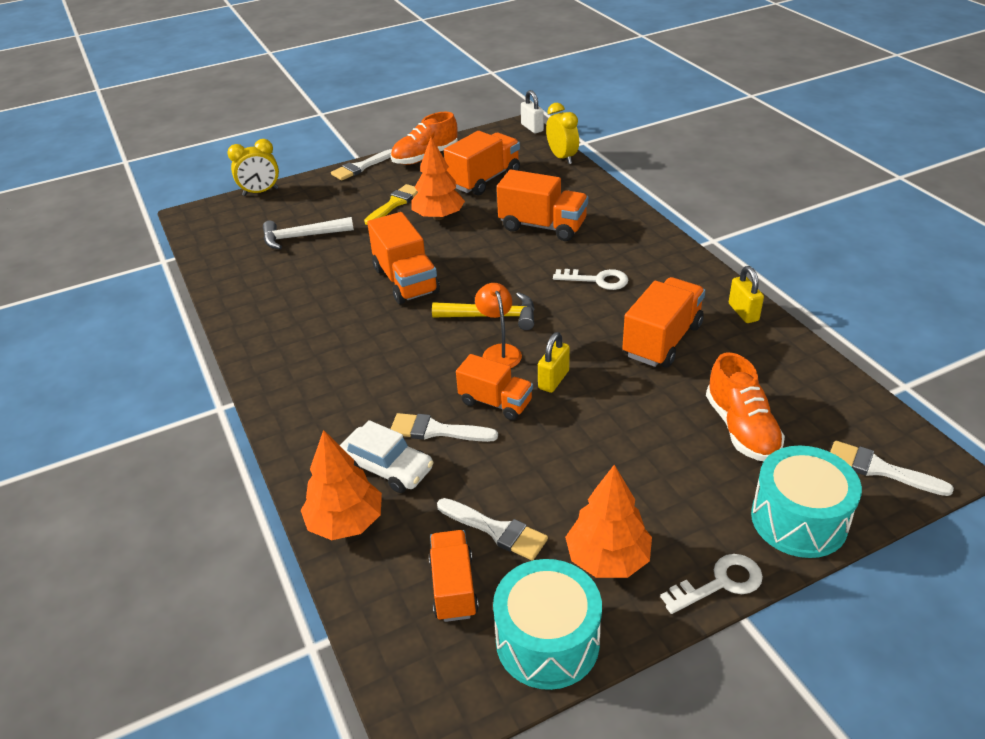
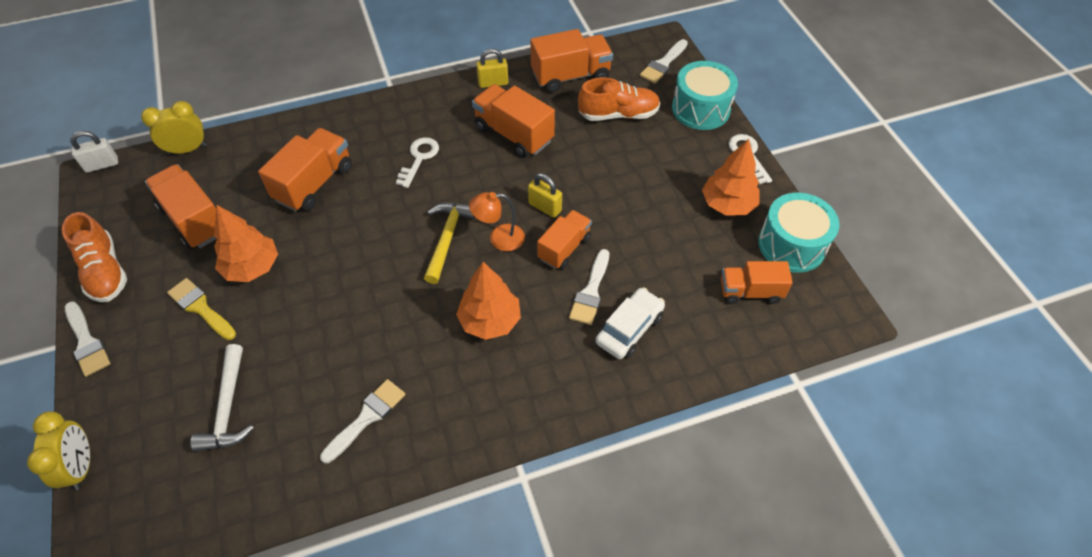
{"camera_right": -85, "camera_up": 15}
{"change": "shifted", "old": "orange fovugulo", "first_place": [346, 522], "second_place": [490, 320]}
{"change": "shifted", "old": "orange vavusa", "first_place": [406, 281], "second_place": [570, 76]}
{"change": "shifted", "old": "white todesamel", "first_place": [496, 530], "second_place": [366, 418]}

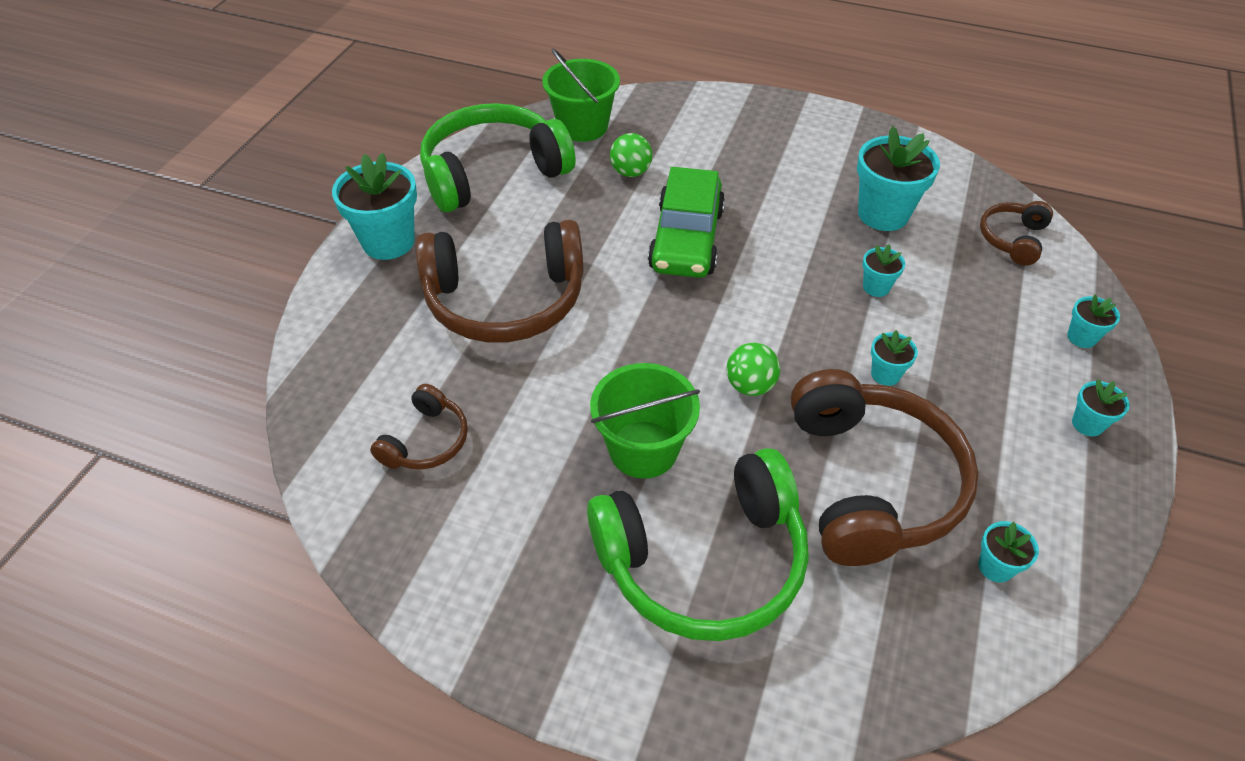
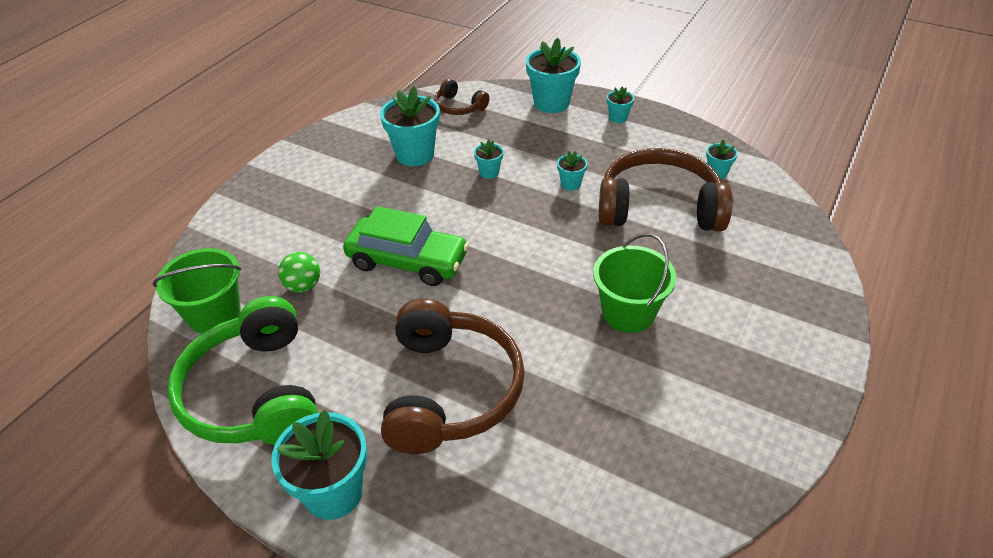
{"camera_right": -80, "camera_up": -5}
{"change": "gone", "old": "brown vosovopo", "first_place": [426, 441]}
{"change": "gone", "old": "green vosovopo", "first_place": [703, 559]}
{"change": "gone", "old": "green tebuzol", "first_place": [750, 386]}
{"change": "scaled", "old": "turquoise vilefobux", "first_place": [1081, 337], "second_place": [551, 103], "factor": 2.03}

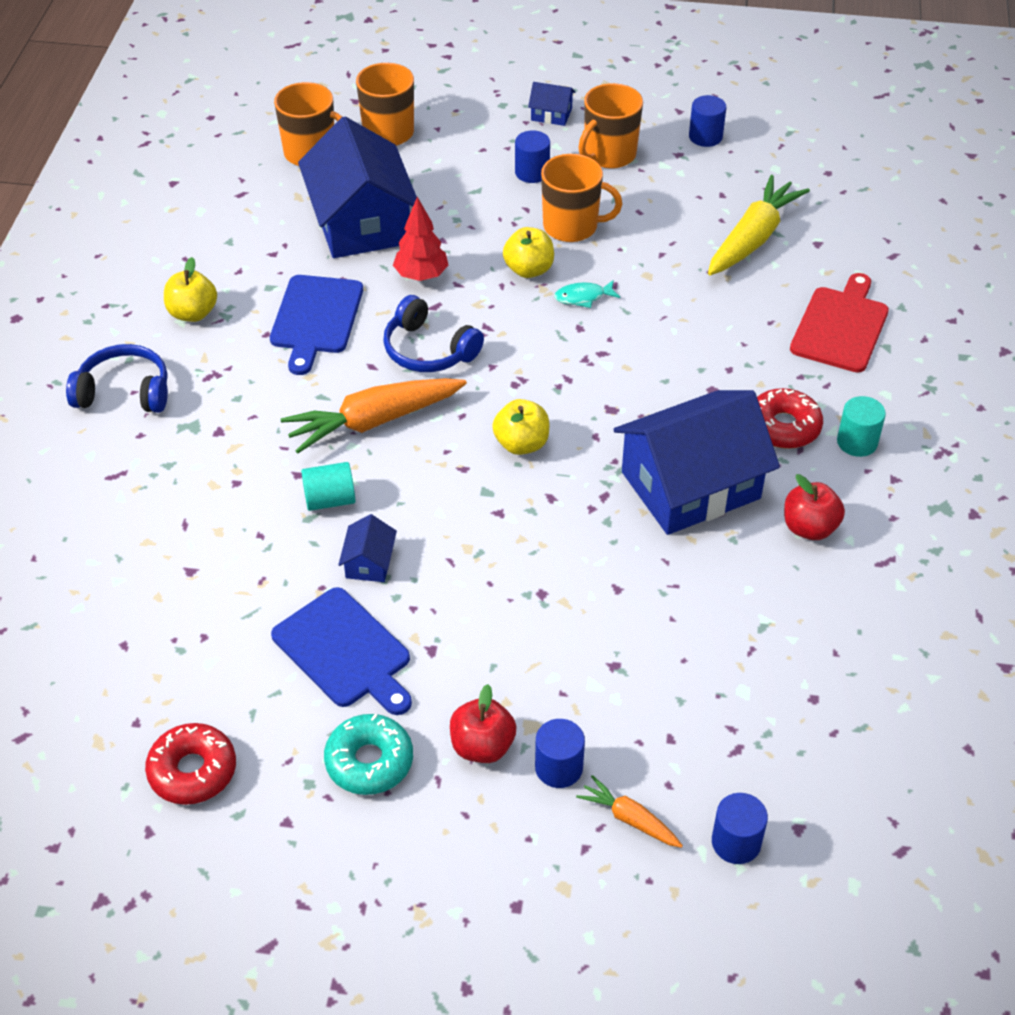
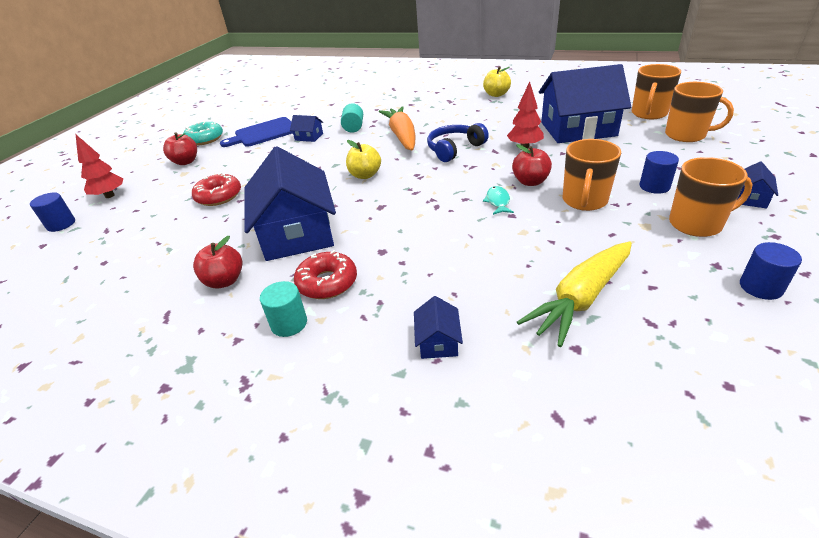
{"camera_right": 105, "camera_up": -10}
{"change": "gone", "old": "blue vosovopo", "first_place": [124, 392]}
{"change": "shifted", "old": "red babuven", "first_place": [193, 771], "second_place": [219, 196]}
{"change": "gone", "old": "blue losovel", "first_place": [316, 318]}
{"change": "repainted", "old": "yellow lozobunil", "new": "red lozobunil", "first_place": [529, 270], "second_place": [530, 182]}
{"change": "gone", "old": "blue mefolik", "first_place": [558, 768]}
{"change": "swapped", "old": "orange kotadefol", "new": "red fovugulo", "first_place": [629, 818], "second_place": [109, 195]}
{"change": "rotated", "old": "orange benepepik", "first_place": [609, 155], "second_place": [696, 224], "degrees": 120}
{"change": "rotated", "old": "yellow kotadefol", "first_place": [753, 238], "second_place": [580, 299], "degrees": 90}
{"change": "swapped", "old": "red losovel", "new": "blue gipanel", "first_place": [840, 326], "second_place": [438, 341]}

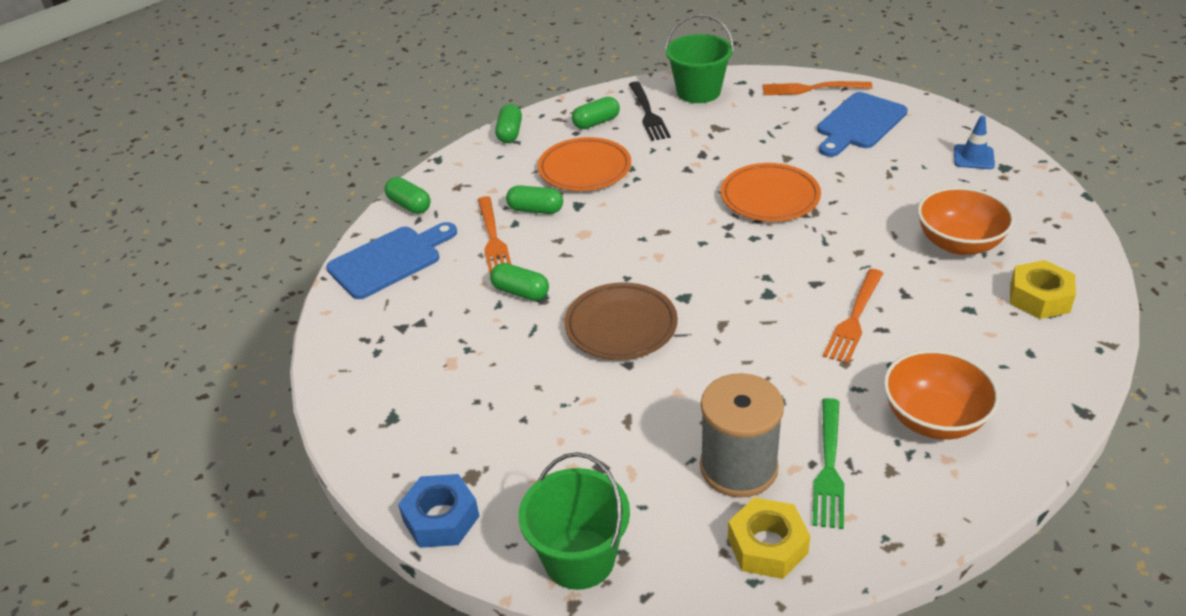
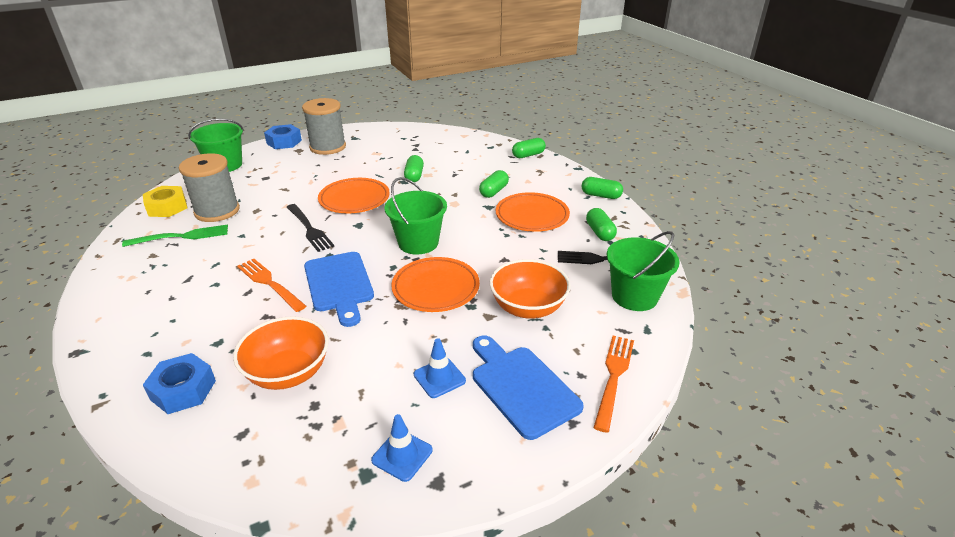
{"camera_right": 105, "camera_up": -5}
{"change": "shifted", "old": "blue losovel", "first_place": [389, 260], "second_place": [339, 285]}
{"change": "gone", "old": "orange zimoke", "first_place": [493, 238]}
{"change": "rotated", "old": "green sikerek", "first_place": [520, 292], "second_place": [414, 176], "degrees": -45}
{"change": "repainted", "old": "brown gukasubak", "new": "orange gukasubak", "first_place": [621, 326], "second_place": [354, 199]}
{"change": "rotated", "old": "green zimoke", "first_place": [829, 467], "second_place": [181, 236], "degrees": 135}
{"change": "shifted", "old": "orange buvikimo", "first_place": [933, 419], "second_place": [528, 308]}
{"change": "repainted", "old": "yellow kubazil", "new": "blue kubazil", "first_place": [1039, 297], "second_place": [183, 390]}
{"change": "new", "new": "black zimoke", "second_place": [309, 229]}
{"change": "new", "new": "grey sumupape", "second_place": [328, 147]}
{"change": "new", "new": "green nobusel", "second_place": [418, 243]}
{"change": "new", "new": "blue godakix", "second_place": [439, 378]}

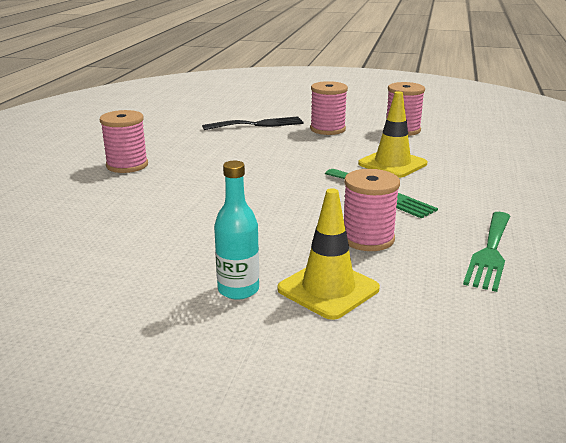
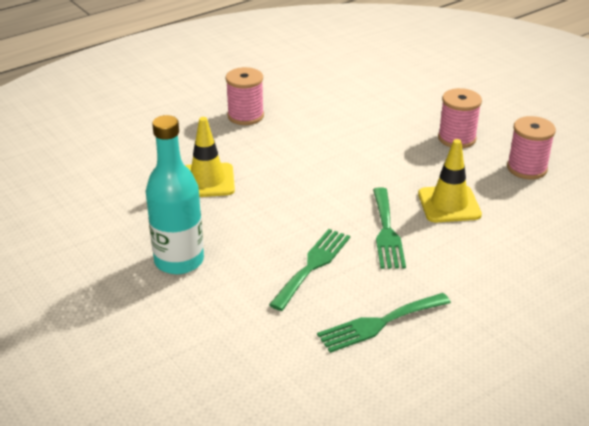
{"camera_right": 40, "camera_up": 10}
{"change": "gone", "old": "black zimoke", "first_place": [258, 124]}
{"change": "scaled", "old": "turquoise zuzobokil", "first_place": [238, 290], "second_place": [179, 261], "factor": 1.6}
{"change": "shifted", "old": "yellow godakix", "first_place": [328, 289], "second_place": [207, 181]}
{"change": "swapped", "old": "pink sumupape", "new": "green zimoke", "first_place": [368, 239], "second_place": [312, 265]}

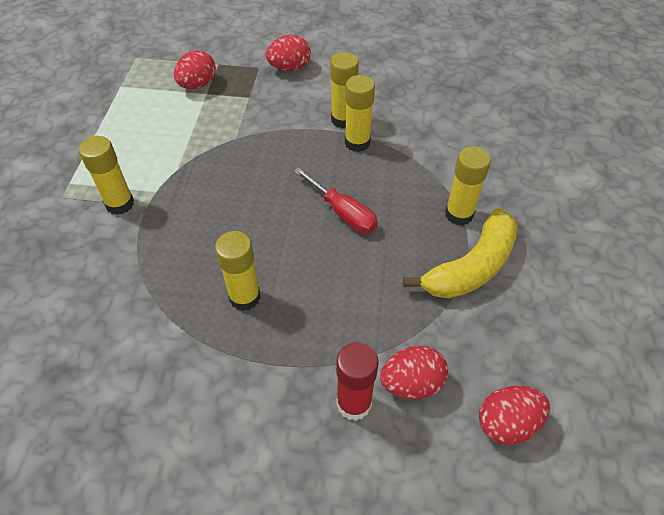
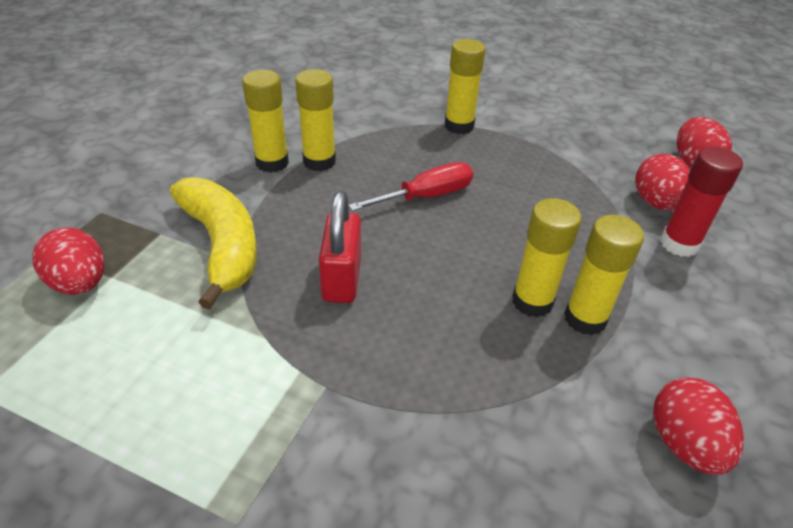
{"camera_right": -75, "camera_up": -10}
{"change": "shifted", "old": "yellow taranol", "first_place": [120, 204], "second_place": [585, 318]}
{"change": "shifted", "old": "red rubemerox", "first_place": [289, 68], "second_place": [684, 444]}
{"change": "shifted", "old": "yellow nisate", "first_place": [471, 267], "second_place": [222, 245]}
{"change": "new", "new": "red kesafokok", "second_place": [342, 279]}

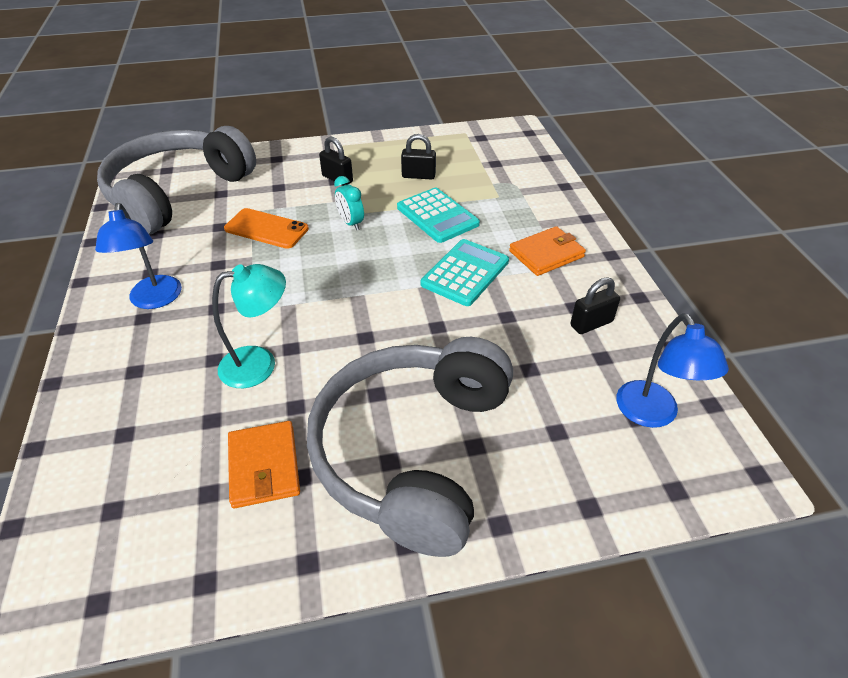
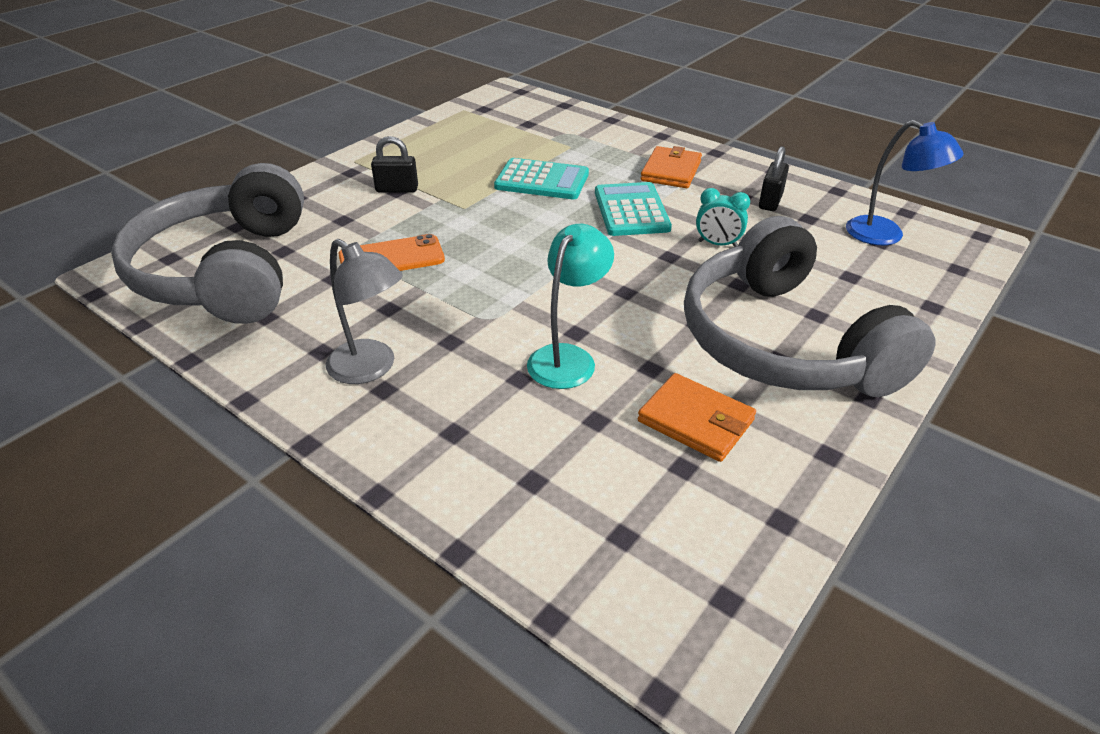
{"camera_right": -40, "camera_up": -5}
{"change": "repainted", "old": "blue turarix", "new": "grey turarix", "first_place": [155, 300], "second_place": [371, 368]}
{"change": "shifted", "old": "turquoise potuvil", "first_place": [351, 223], "second_place": [717, 244]}
{"change": "gone", "old": "black kesafokok", "first_place": [418, 176]}

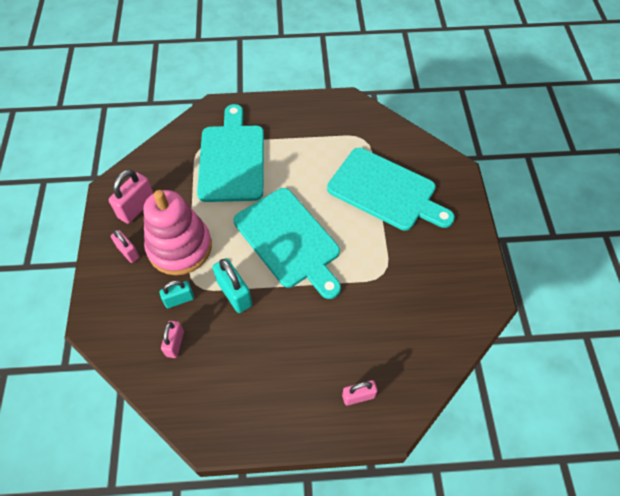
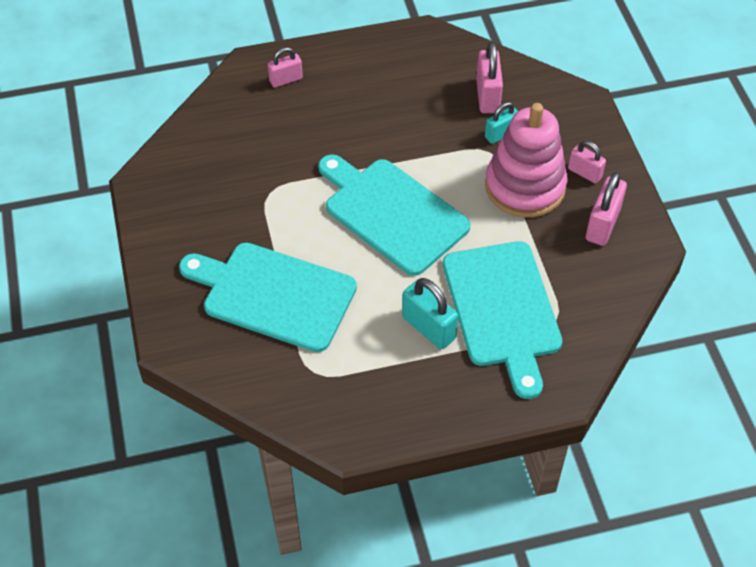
{"camera_right": 170, "camera_up": -5}
{"change": "scaled", "old": "pink kesafokok", "first_place": [175, 343], "second_place": [487, 96], "factor": 1.54}
{"change": "shifted", "old": "turquoise kesafokok", "first_place": [234, 293], "second_place": [428, 328]}

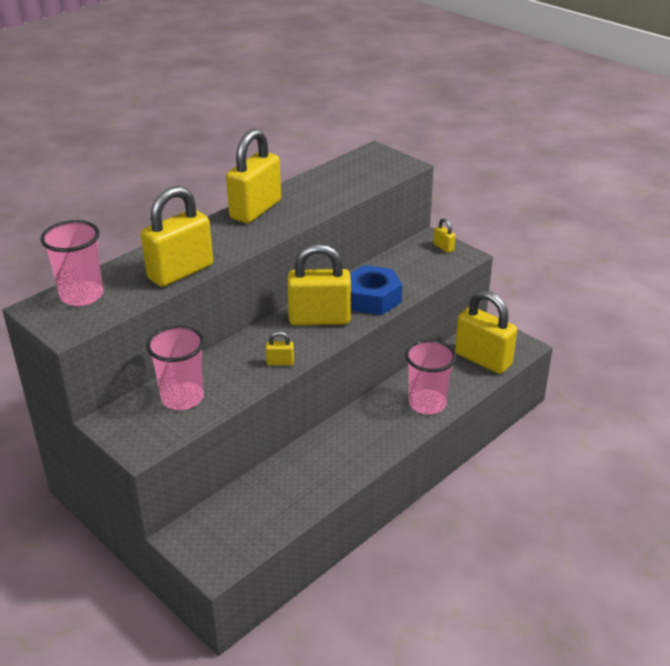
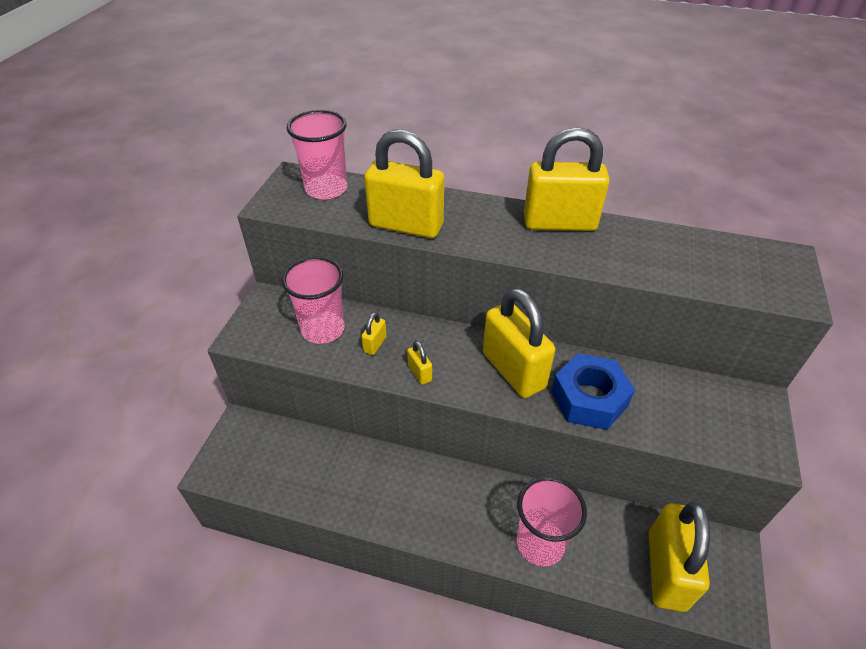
{"camera_right": 60, "camera_up": 10}
{"change": "shifted", "old": "yellow kesafokok", "first_place": [443, 247], "second_place": [375, 344]}

